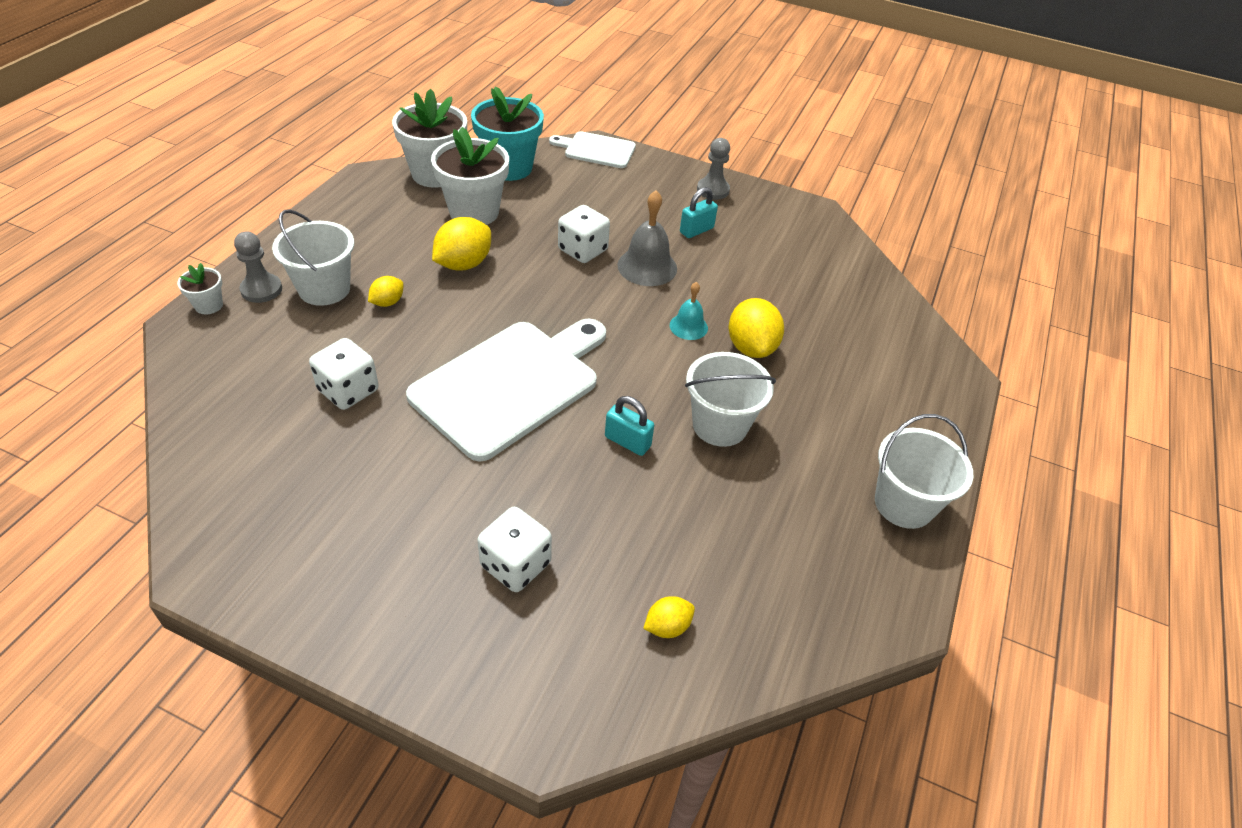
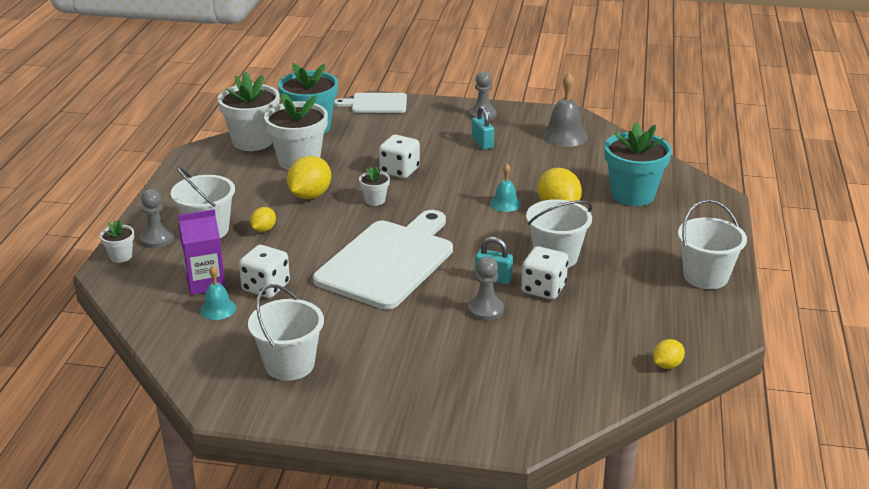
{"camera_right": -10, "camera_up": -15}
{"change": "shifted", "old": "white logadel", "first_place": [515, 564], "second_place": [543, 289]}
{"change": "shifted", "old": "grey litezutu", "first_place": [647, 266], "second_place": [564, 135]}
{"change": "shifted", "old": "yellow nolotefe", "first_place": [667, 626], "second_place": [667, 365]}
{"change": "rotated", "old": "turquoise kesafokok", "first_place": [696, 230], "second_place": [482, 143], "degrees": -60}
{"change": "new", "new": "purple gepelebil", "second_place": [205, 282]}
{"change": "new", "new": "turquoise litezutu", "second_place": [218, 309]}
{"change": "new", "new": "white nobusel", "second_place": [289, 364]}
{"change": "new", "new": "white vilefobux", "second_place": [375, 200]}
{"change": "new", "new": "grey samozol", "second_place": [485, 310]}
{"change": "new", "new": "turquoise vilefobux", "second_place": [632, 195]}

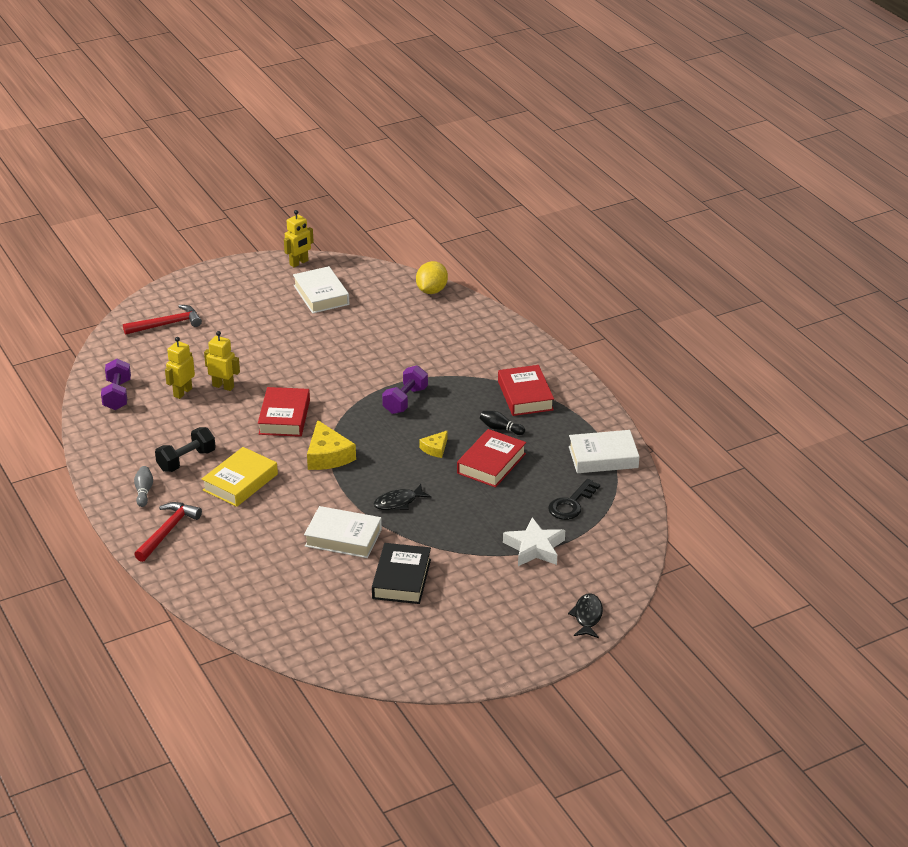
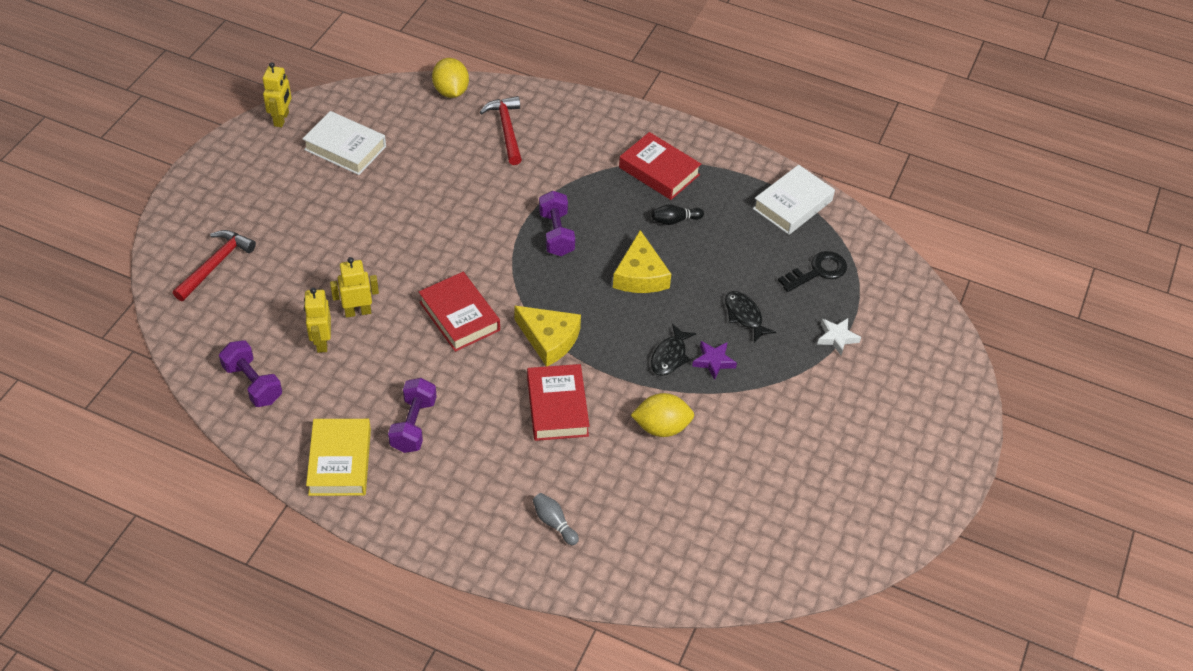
{"camera_right": -40, "camera_up": 15}
{"change": "shifted", "old": "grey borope", "first_place": [144, 491], "second_place": [554, 523]}
{"change": "shifted", "old": "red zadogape", "first_place": [167, 531], "second_place": [506, 129]}
{"change": "repainted", "old": "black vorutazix", "new": "purple vorutazix", "first_place": [186, 460], "second_place": [413, 425]}
{"change": "shifted", "old": "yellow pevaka", "first_place": [240, 482], "second_place": [340, 462]}
{"change": "swapped", "old": "white pevaka", "new": "yellow nolotefe", "first_place": [343, 537], "second_place": [661, 427]}
{"change": "gone", "old": "black pevaka", "first_place": [401, 579]}
{"change": "scaled", "old": "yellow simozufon", "first_place": [435, 448], "second_place": [640, 275], "factor": 1.78}
{"change": "shifted", "old": "red pevaka", "first_place": [491, 463], "second_place": [557, 407]}
{"change": "scaled", "old": "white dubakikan", "first_place": [534, 548], "second_place": [837, 338], "factor": 0.63}
{"change": "rotated", "old": "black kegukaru", "first_place": [571, 504], "second_place": [818, 271], "degrees": -120}
{"change": "shifted", "old": "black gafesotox", "first_place": [587, 616], "second_place": [744, 316]}
{"change": "new", "new": "purple dubakikan", "second_place": [713, 361]}

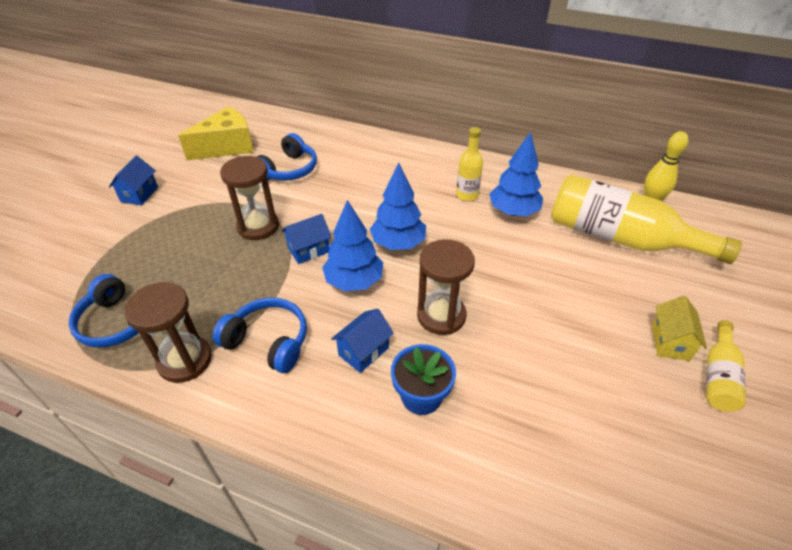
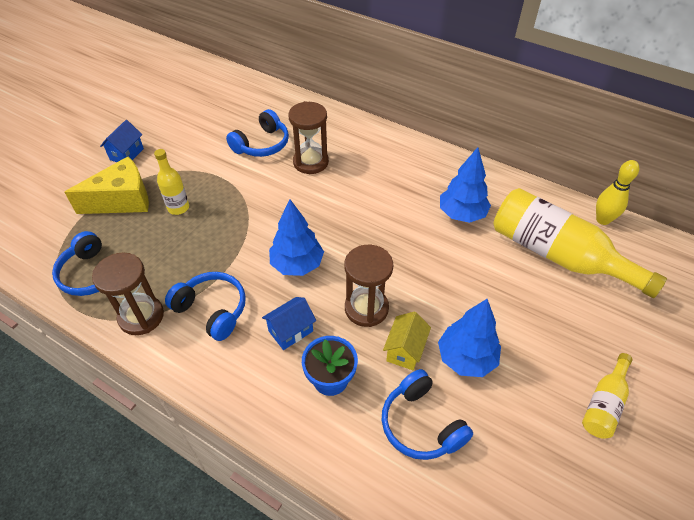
{"camera_right": 10, "camera_up": 5}
{"change": "shifted", "old": "yellow simozufon", "first_place": [227, 146], "second_place": [122, 200]}
{"change": "shifted", "old": "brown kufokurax", "first_place": [258, 226], "second_place": [310, 162]}
{"change": "gone", "old": "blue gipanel", "first_place": [309, 250]}
{"change": "shifted", "old": "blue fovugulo", "first_place": [398, 243], "second_place": [466, 358]}
{"change": "shifted", "old": "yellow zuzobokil", "first_place": [467, 195], "second_place": [178, 208]}
{"change": "shifted", "old": "yellow gipanel", "first_place": [670, 342], "second_place": [405, 350]}
{"change": "new", "new": "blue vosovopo", "second_place": [421, 424]}

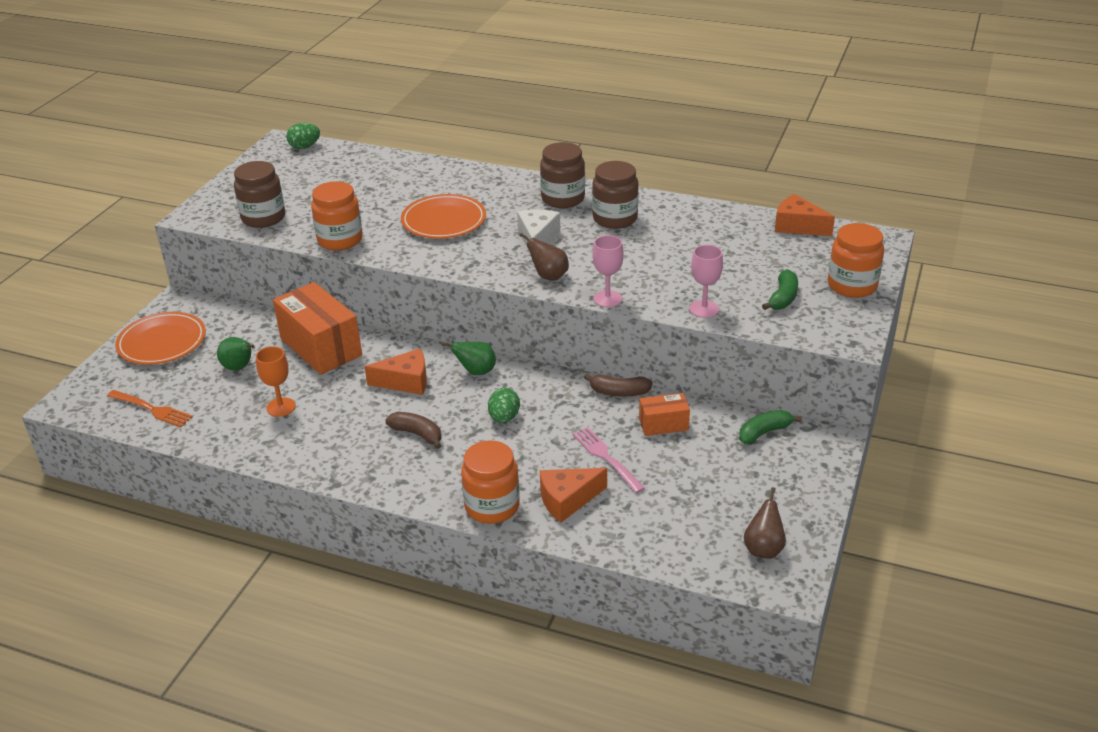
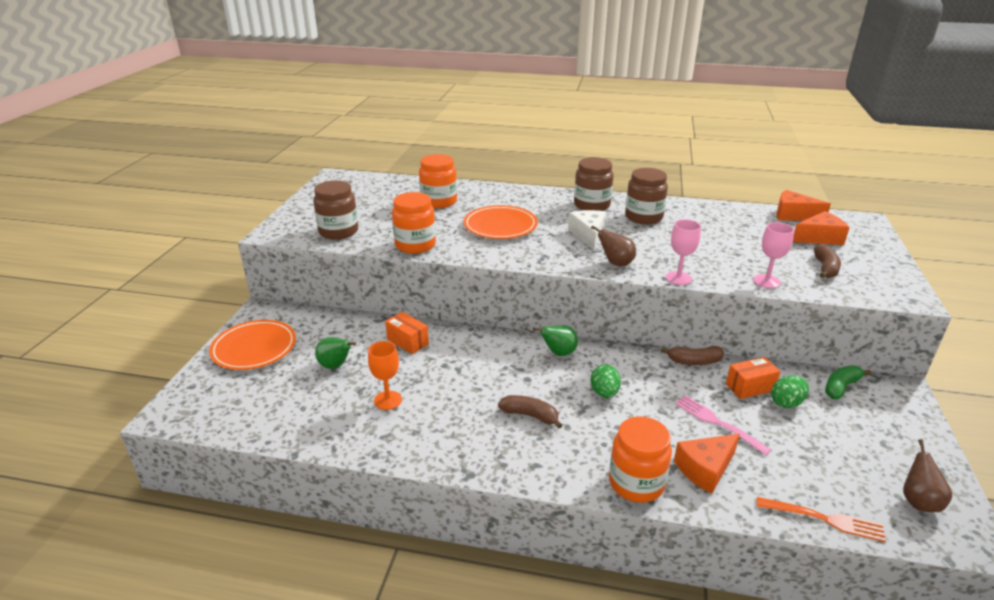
{"camera_right": -10, "camera_up": -5}
{"change": "shifted", "old": "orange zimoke", "first_place": [151, 409], "second_place": [824, 519]}
{"change": "scaled", "old": "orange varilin", "first_place": [321, 347], "second_place": [407, 341], "factor": 0.51}
{"change": "shifted", "old": "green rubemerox", "first_place": [304, 147], "second_place": [786, 403]}
{"change": "shifted", "old": "orange simozufon", "first_place": [405, 382], "second_place": [819, 238]}
{"change": "repainted", "old": "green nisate", "new": "brown nisate", "first_place": [783, 298], "second_place": [825, 268]}
{"change": "shifted", "old": "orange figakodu", "first_place": [852, 285], "second_place": [439, 201]}

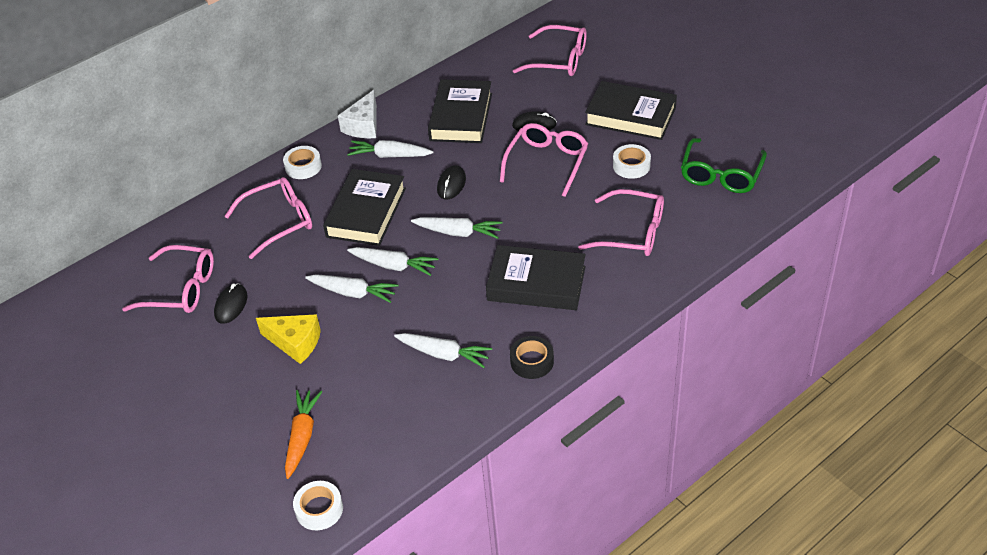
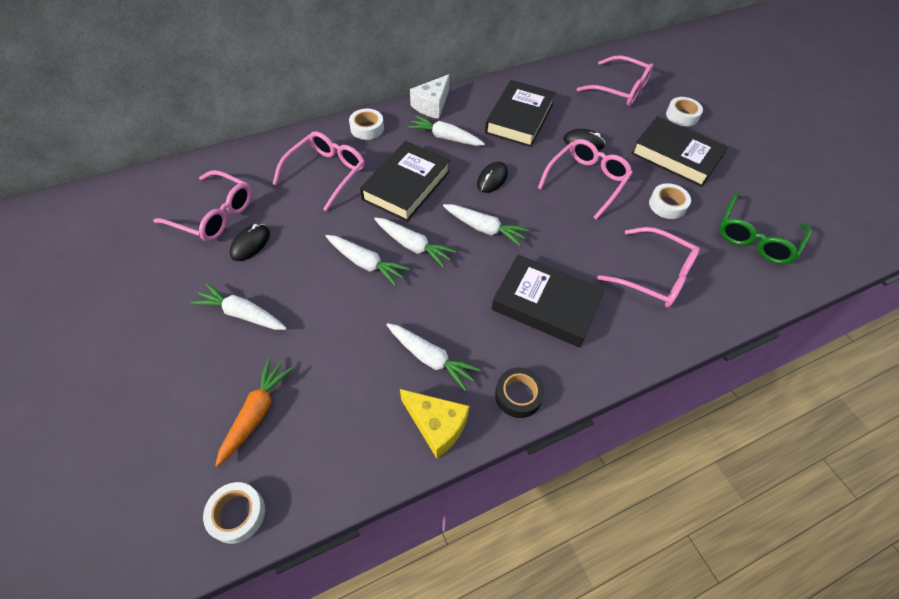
{"camera_right": 10, "camera_up": 10}
{"change": "rotated", "old": "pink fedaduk", "first_place": [278, 222], "second_place": [326, 173], "degrees": -45}
{"change": "shifted", "old": "yellow simozufon", "first_place": [295, 343], "second_place": [436, 425]}
{"change": "new", "new": "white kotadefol", "second_place": [242, 314]}
{"change": "new", "new": "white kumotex", "second_place": [682, 116]}

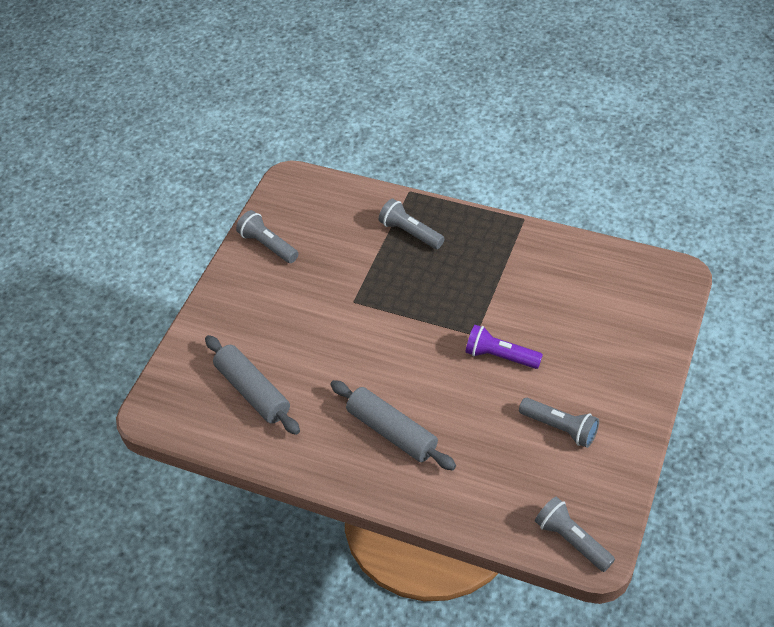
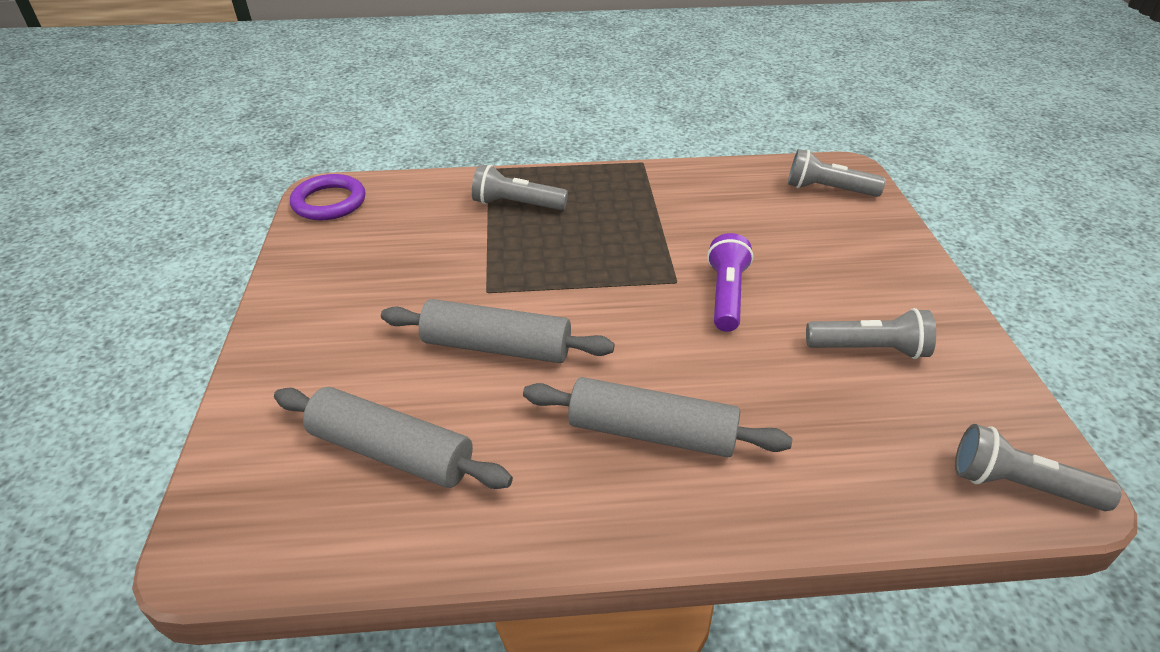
{"camera_right": -30, "camera_up": -10}
{"change": "shifted", "old": "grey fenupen", "first_place": [268, 245], "second_place": [827, 190]}
{"change": "rotated", "old": "purple fenupen", "first_place": [500, 356], "second_place": [726, 295], "degrees": 105}
{"change": "new", "new": "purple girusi", "second_place": [329, 202]}
{"change": "new", "new": "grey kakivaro", "second_place": [497, 347]}

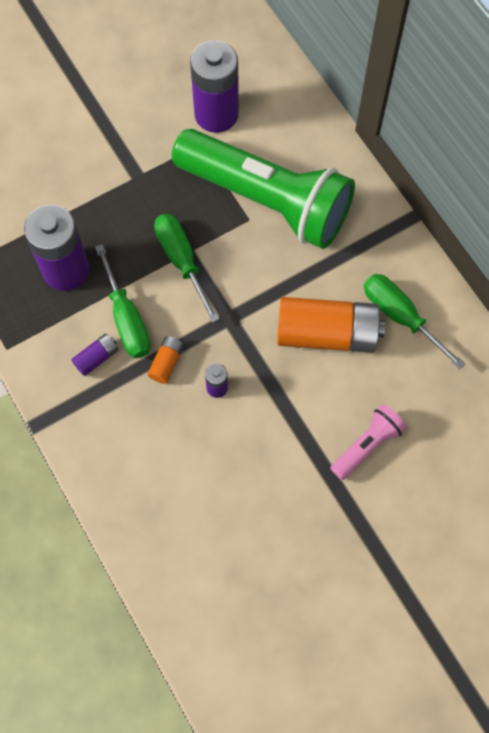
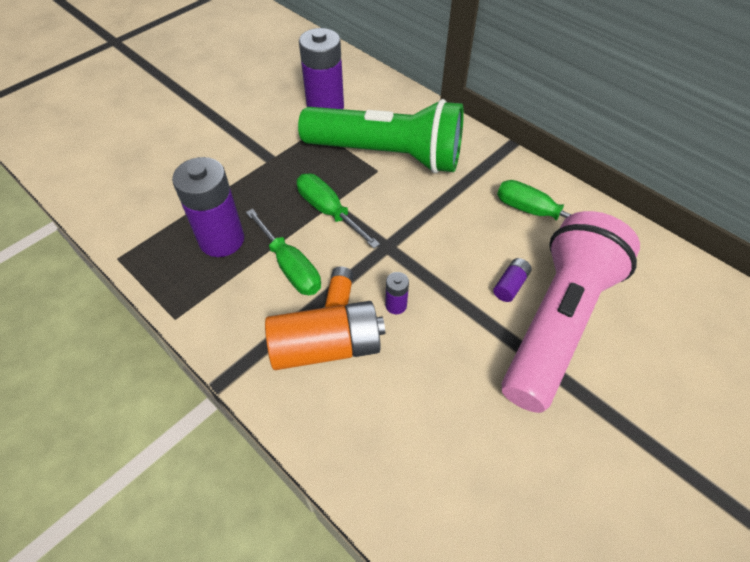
{"camera_right": -15, "camera_up": -15}
{"change": "shifted", "old": "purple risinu", "first_place": [96, 358], "second_place": [510, 285]}
{"change": "shifted", "old": "orange risinu", "first_place": [327, 333], "second_place": [326, 347]}
{"change": "scaled", "old": "pink fenupen", "first_place": [367, 445], "second_place": [558, 322], "factor": 2.33}

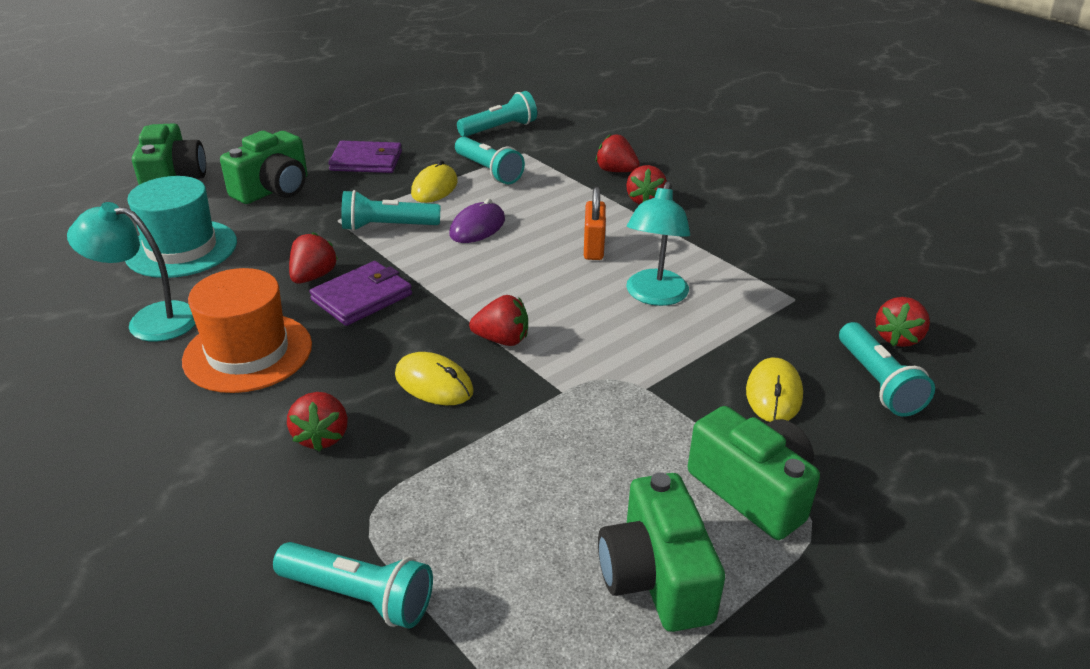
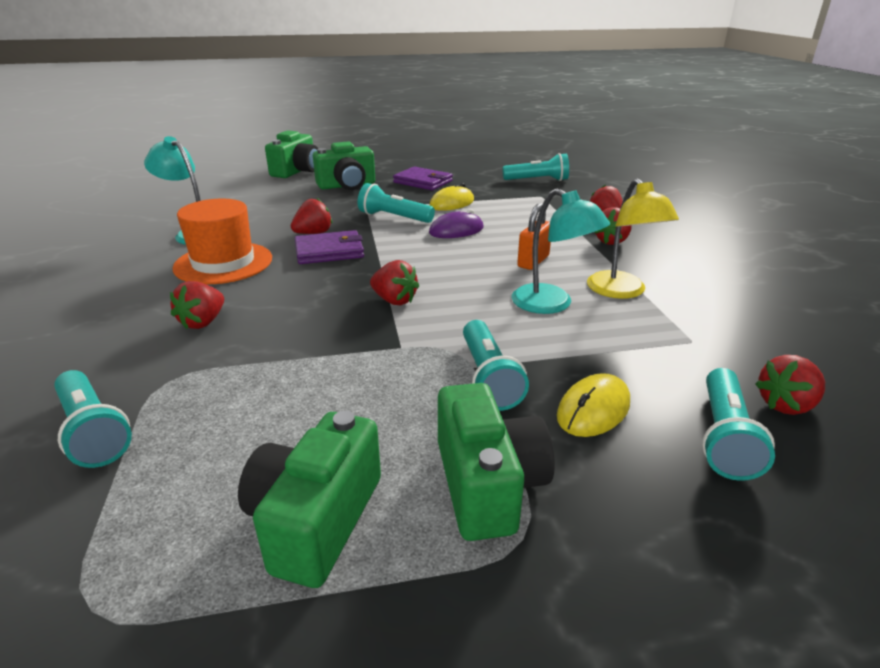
{"camera_right": 30, "camera_up": -5}
{"change": "gone", "old": "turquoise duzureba", "first_place": [181, 249]}
{"change": "gone", "old": "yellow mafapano", "first_place": [434, 383]}
{"change": "shifted", "old": "turquoise fenupen", "first_place": [488, 171], "second_place": [488, 378]}
{"change": "rotated", "old": "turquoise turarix", "first_place": [654, 296], "second_place": [552, 304], "degrees": -90}
{"change": "new", "new": "yellow turarix", "second_place": [621, 291]}

